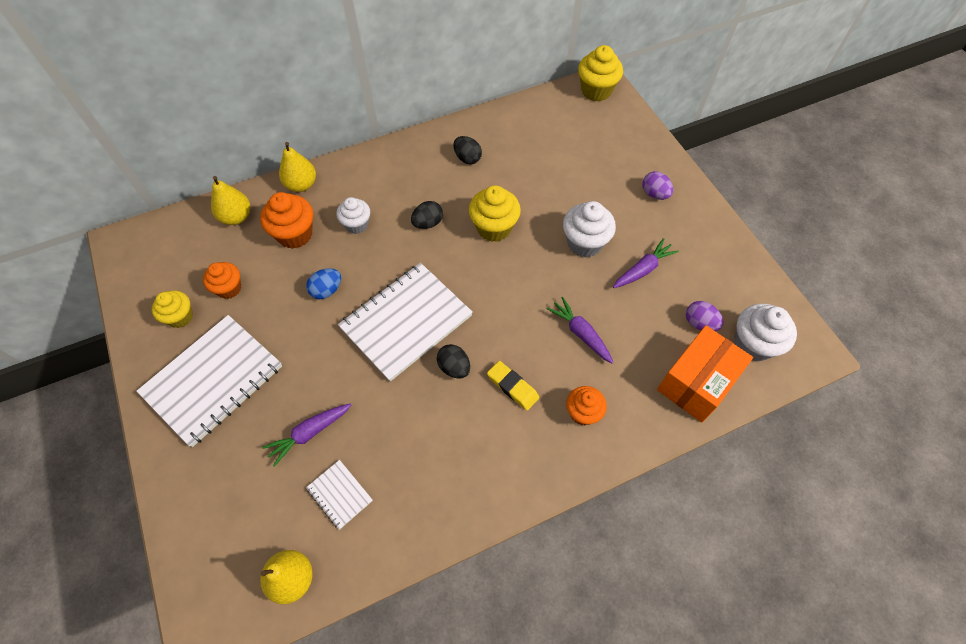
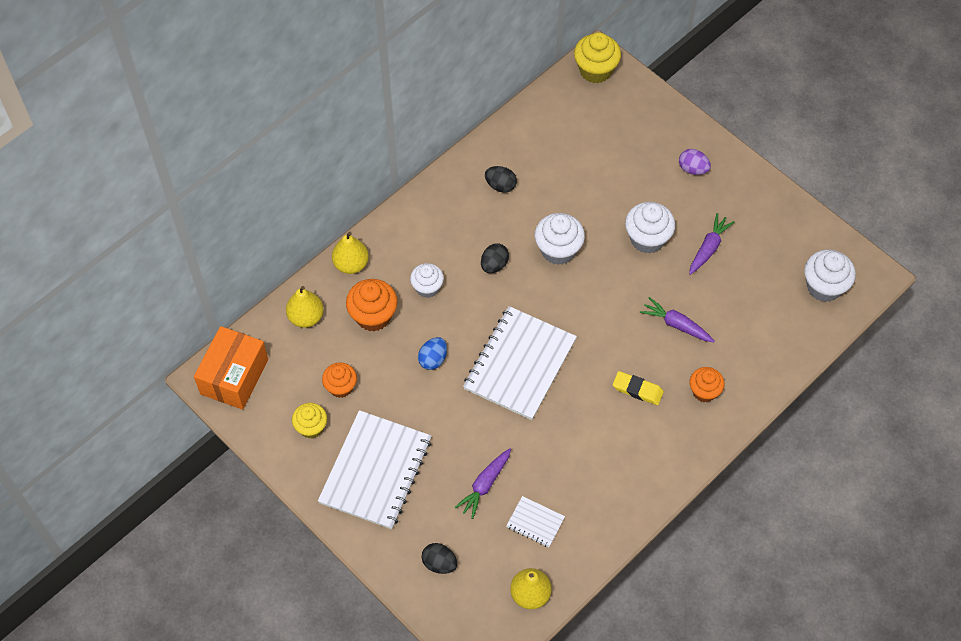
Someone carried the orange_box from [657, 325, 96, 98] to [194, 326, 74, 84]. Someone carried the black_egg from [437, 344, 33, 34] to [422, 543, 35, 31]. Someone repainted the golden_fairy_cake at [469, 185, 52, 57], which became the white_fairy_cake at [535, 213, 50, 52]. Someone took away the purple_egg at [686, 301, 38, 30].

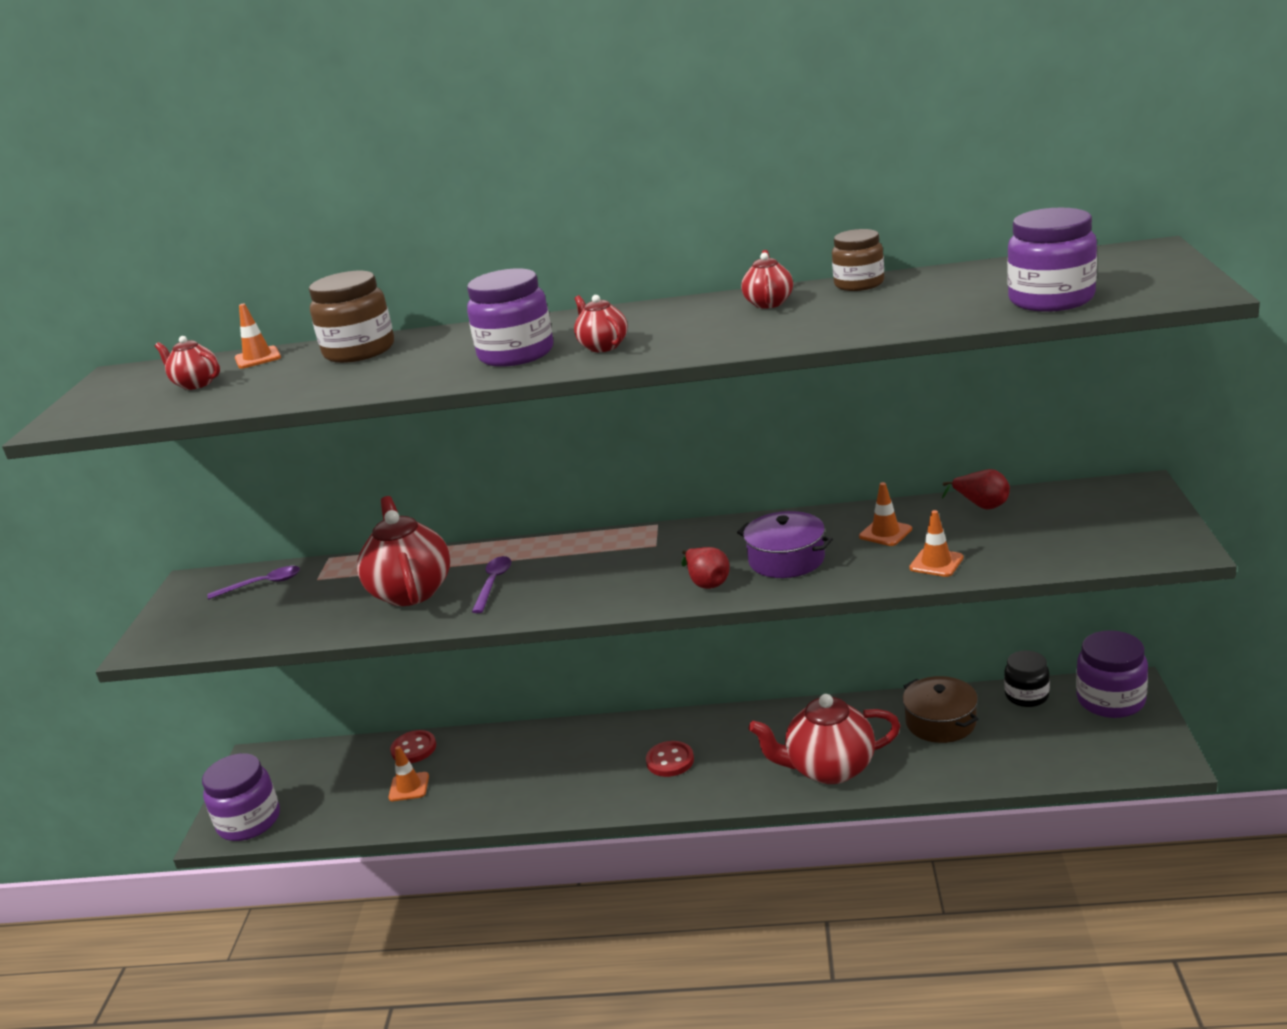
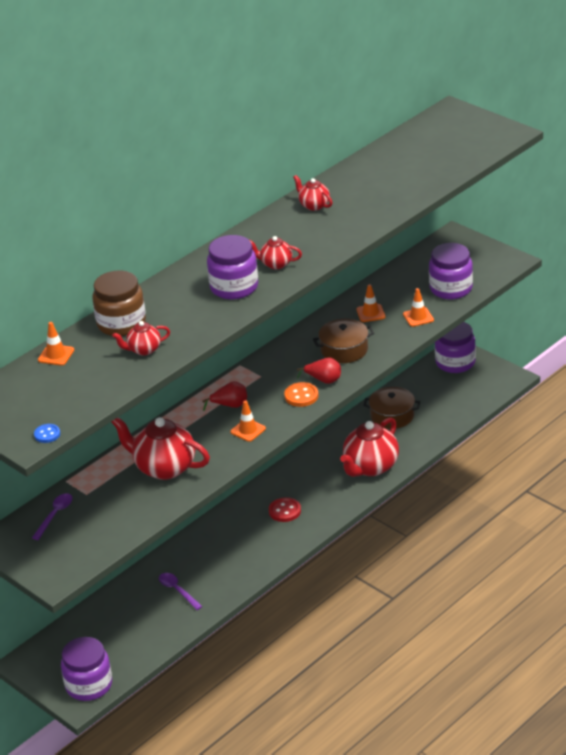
Someone put down the royal_blue_button at [34, 424, 26, 19]. Someone carried the scarlet_china_teapot from [155, 336, 65, 54] to [112, 321, 58, 35]. Someone carried the purple_spoon from [472, 556, 39, 57] to [159, 573, 44, 37]. Someone carried the scarlet_pear from [942, 469, 68, 41] to [202, 381, 45, 30]. Someone carried the orange_traffic_cone from [388, 746, 41, 55] to [230, 400, 36, 42]. Someone put down the orange_button at [284, 382, 35, 25]. Someone repainted the purple_cooking_pot at [737, 511, 96, 67], which became the russet_cooking_pot at [313, 319, 61, 44]. Someone carried the purple_jam_jar from [1007, 208, 90, 104] to [429, 243, 44, 56]. Someone took away the scarlet_button at [390, 730, 46, 33]. Someone took away the russet_jam_jar at [832, 229, 52, 62]. Someone took away the black_jam_jar at [1004, 650, 46, 57].

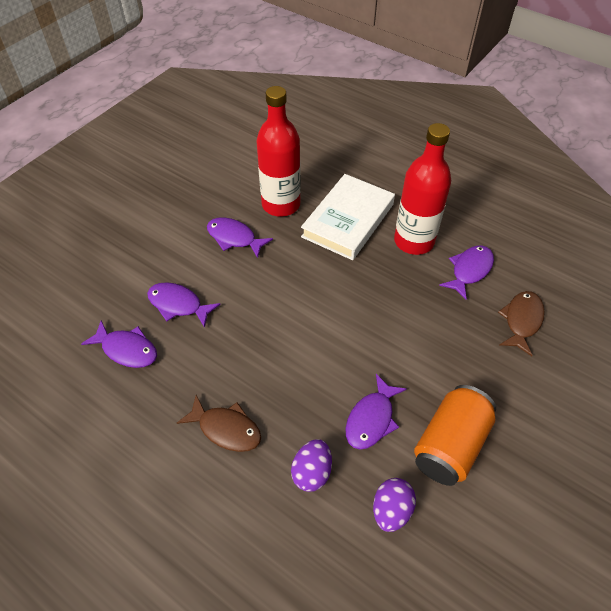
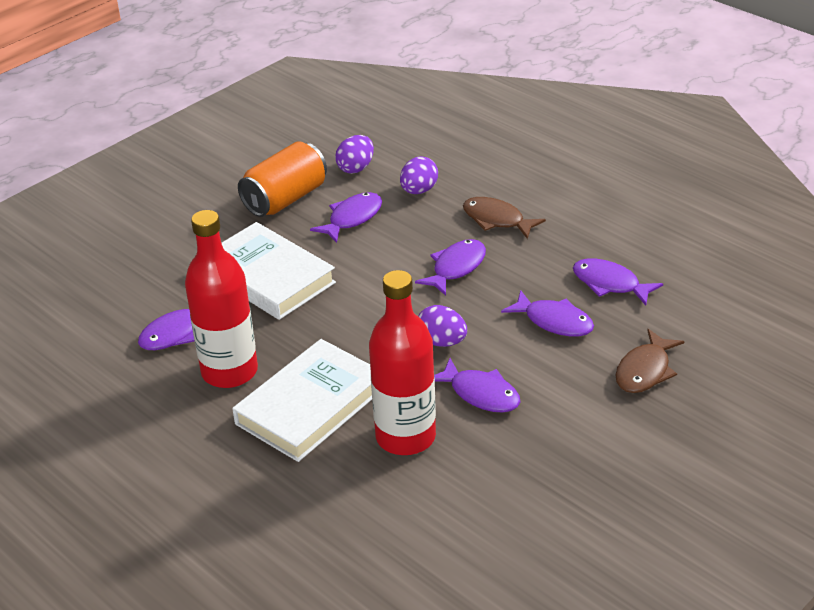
Someone put down the white_hardcover at [222, 222, 114, 98]. Someone put down the purple_fish_figure at [415, 239, 71, 56]. Someone put down the purple_egg at [418, 305, 49, 42]. Someone carried the russet_fish_figure from [498, 291, 47, 65] to [615, 329, 69, 64].

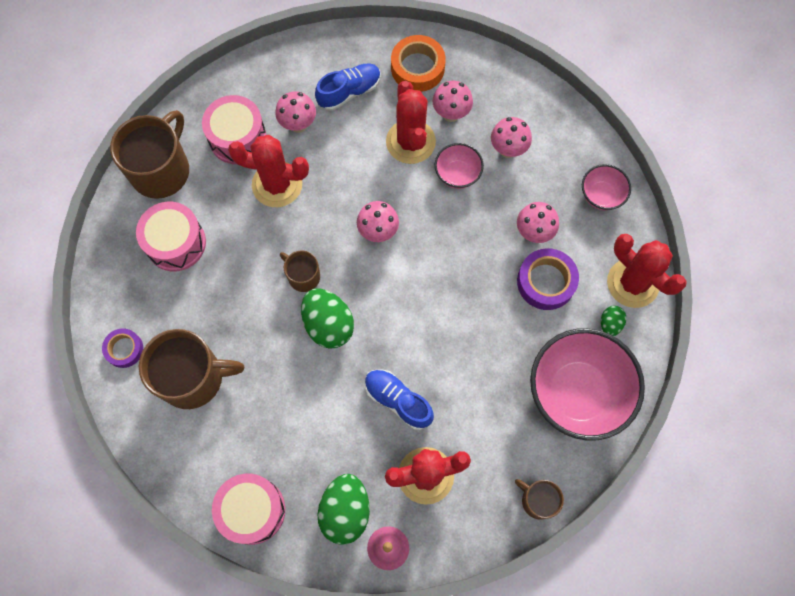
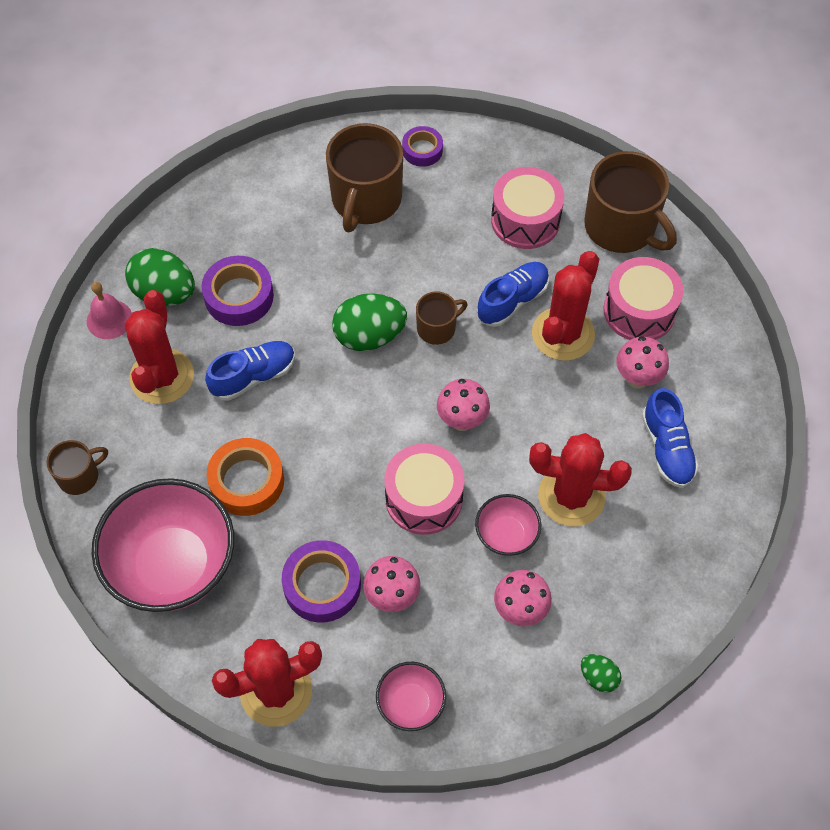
Someone put down the purple_sticky_tape at [201, 256, 73, 70]. Someone carried the orange_sticky_tape from [391, 35, 55, 57] to [207, 438, 77, 78]. Someone carried the rosy_snare_drum from [212, 474, 73, 71] to [384, 444, 80, 91]. Someone put down the royal_blue_lace-up_shoe at [476, 262, 73, 65]. Someone carried the leaf-green_egg from [601, 306, 25, 30] to [581, 654, 40, 39]. Someone took away the rosy_fungus at [433, 81, 40, 41].

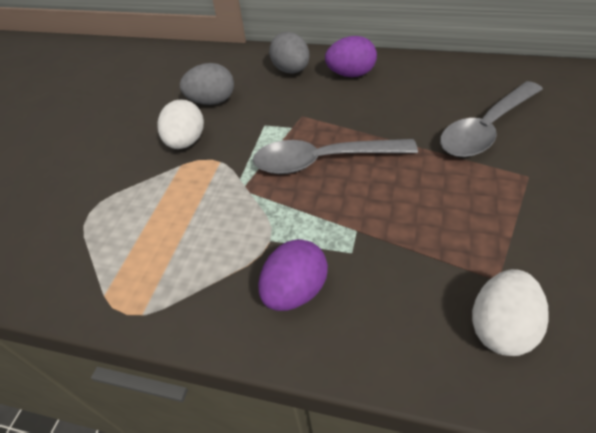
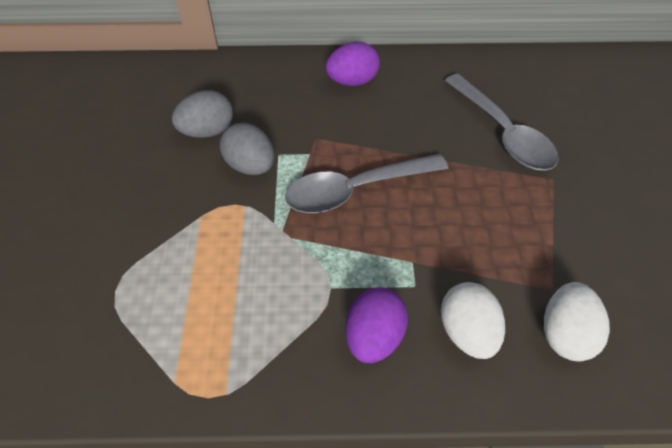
Someone carried the gray_egg from [269, 32, 41, 41] to [220, 123, 55, 52]. Someone carried the white_egg from [157, 100, 47, 49] to [441, 282, 64, 77]. Someone rotated the gray_spoon at [440, 81, 103, 76] by 60 degrees counterclockwise.

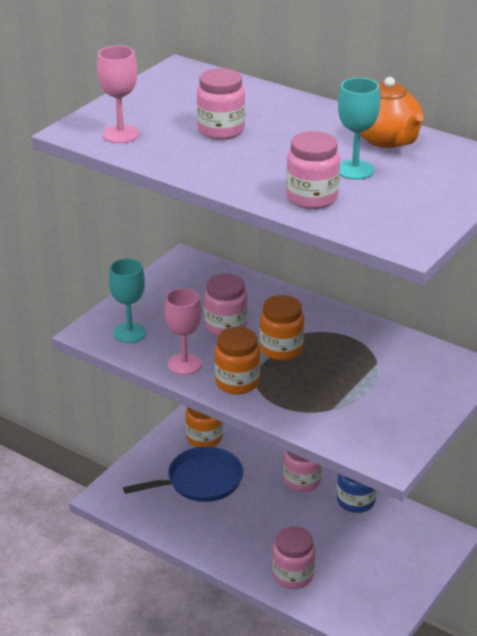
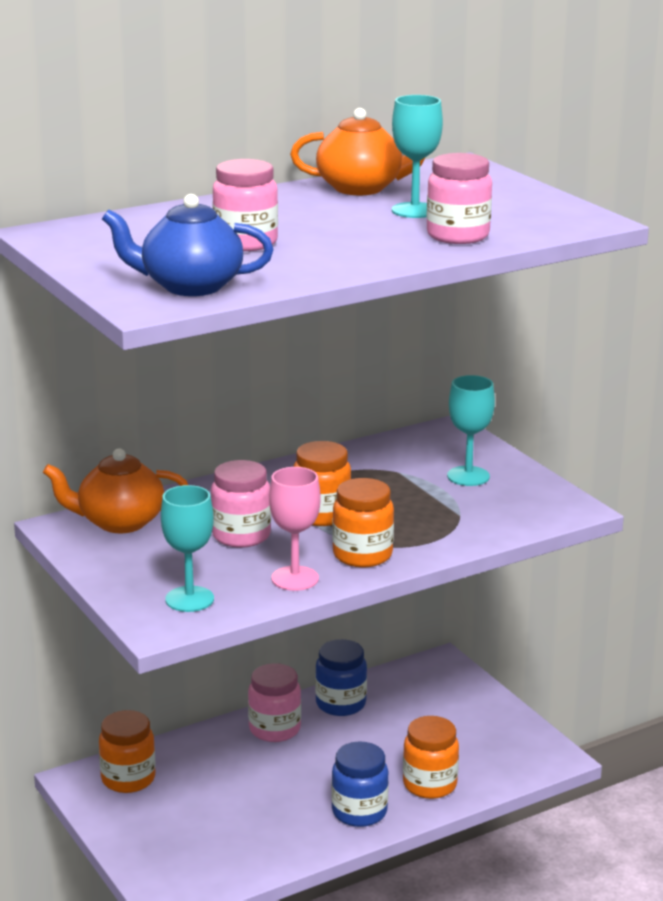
Someone put down the orange_china_teapot at [43, 448, 145, 85]. Someone swapped the rosy_chalice at [97, 46, 42, 97] for the royal_blue_china_teapot at [102, 194, 171, 102]. Someone put down the royal_blue_jam_jar at [331, 742, 58, 85]. Someone repainted the rosy_jam_jar at [272, 526, 43, 63], which became the orange_jam_jar at [403, 716, 56, 83]. Someone put down the aqua_chalice at [447, 375, 48, 111]. Someone took away the royal_blue_frying_pan at [123, 447, 120, 55].

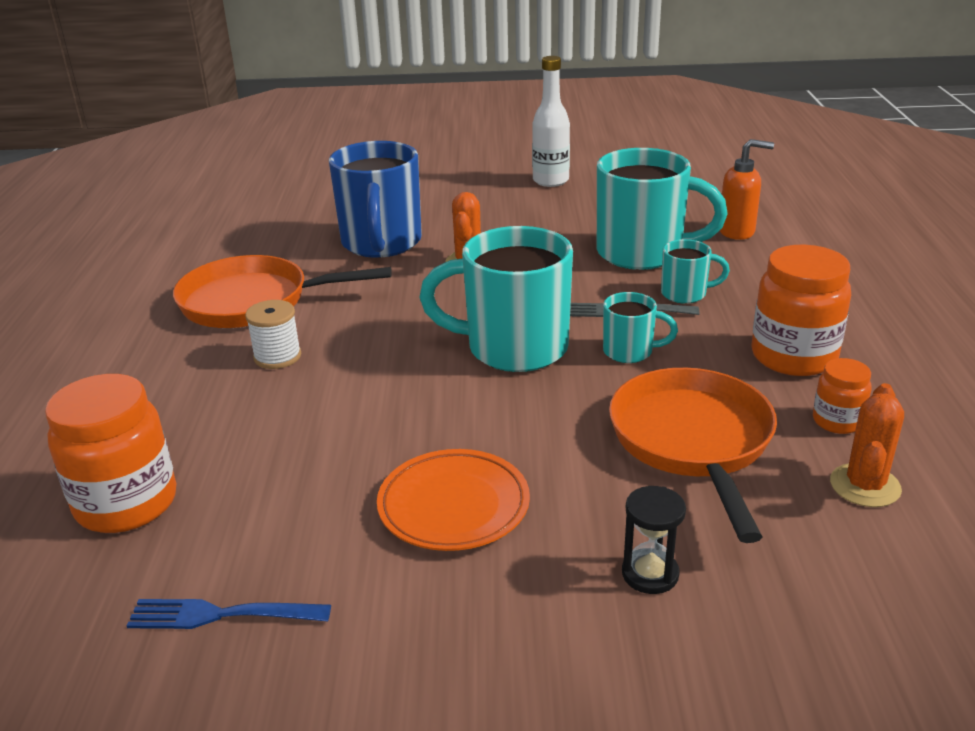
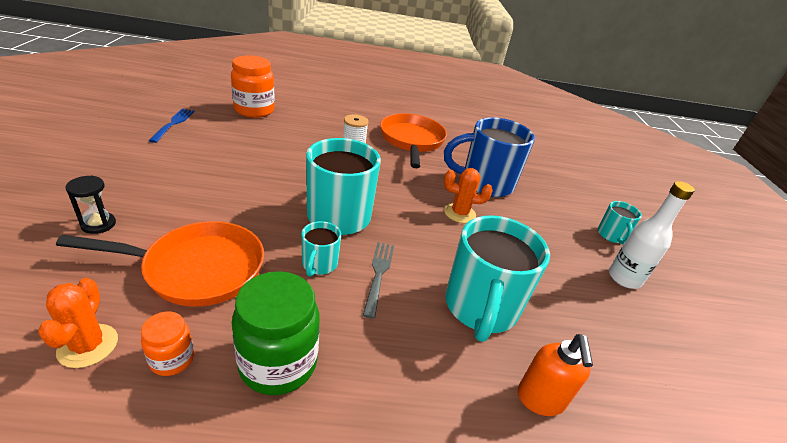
Someone rotated the orange_cactus at [830, 383, 74, 124] by 60 degrees clockwise. Someone repainted the orange_jam_jar at [752, 245, 99, 131], which became the leaf-green_jam_jar at [232, 271, 88, 124]. Someone carried the aqua_mug from [661, 239, 69, 65] to [598, 201, 44, 43]. Someone took away the orange_dinner_plate at [377, 449, 153, 102].

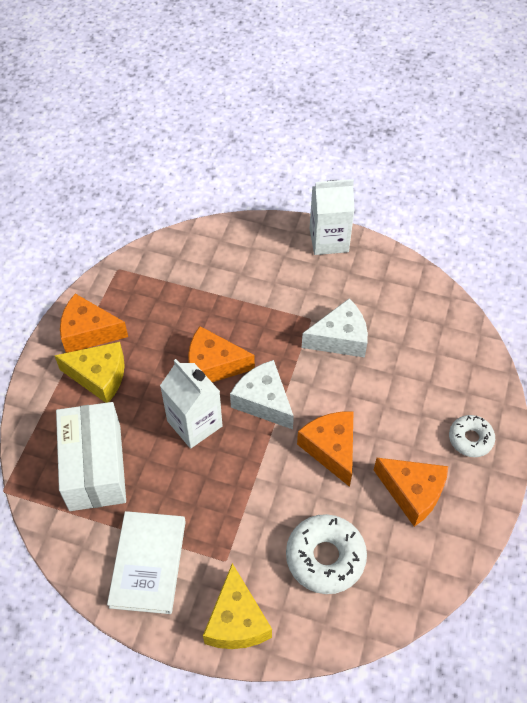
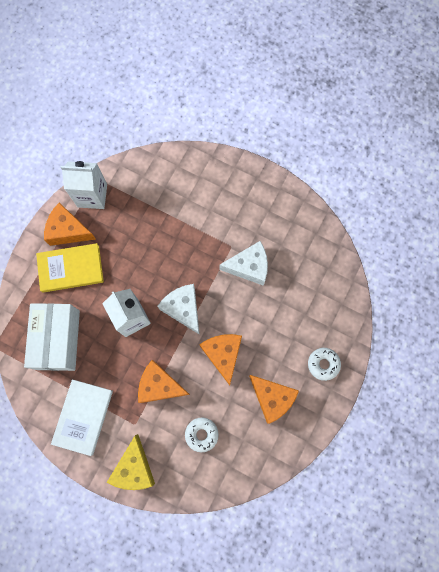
Someone swapped the golden_cheese_wedge at [54, 342, 71, 61] for the golden_hardcover at [36, 243, 68, 50]. Someone carried the white_carton from [310, 179, 45, 76] to [60, 161, 47, 48]. Someone carried the orange_cheese_wedge from [188, 326, 67, 56] to [138, 360, 52, 43]. Someone scaled the white_donut at [286, 514, 81, 80] by 0.61.

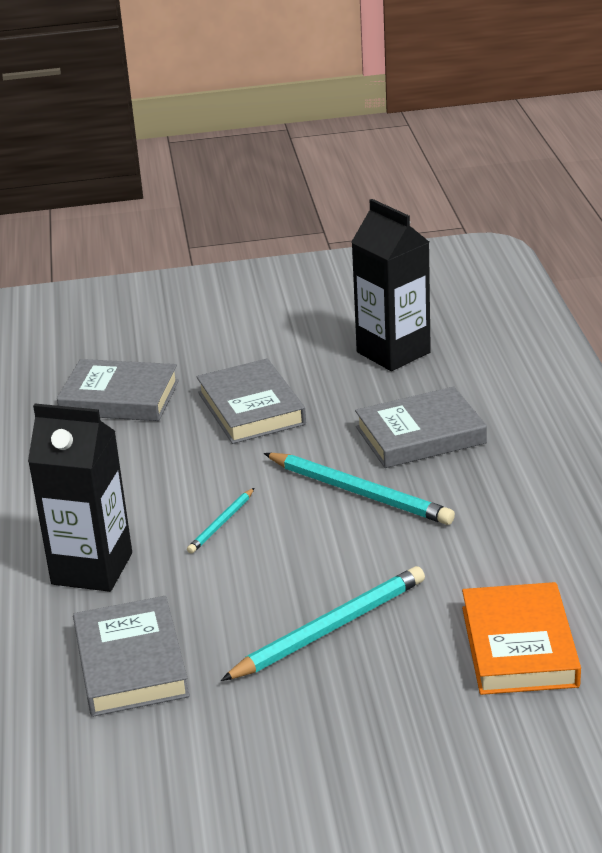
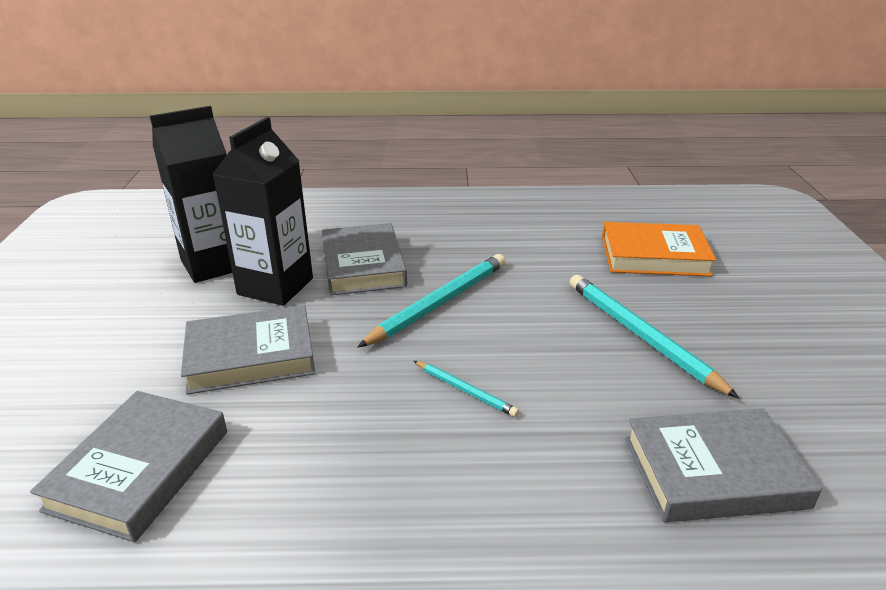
Someone carried the black_carton from [28, 404, 104, 188] to [213, 117, 100, 189].

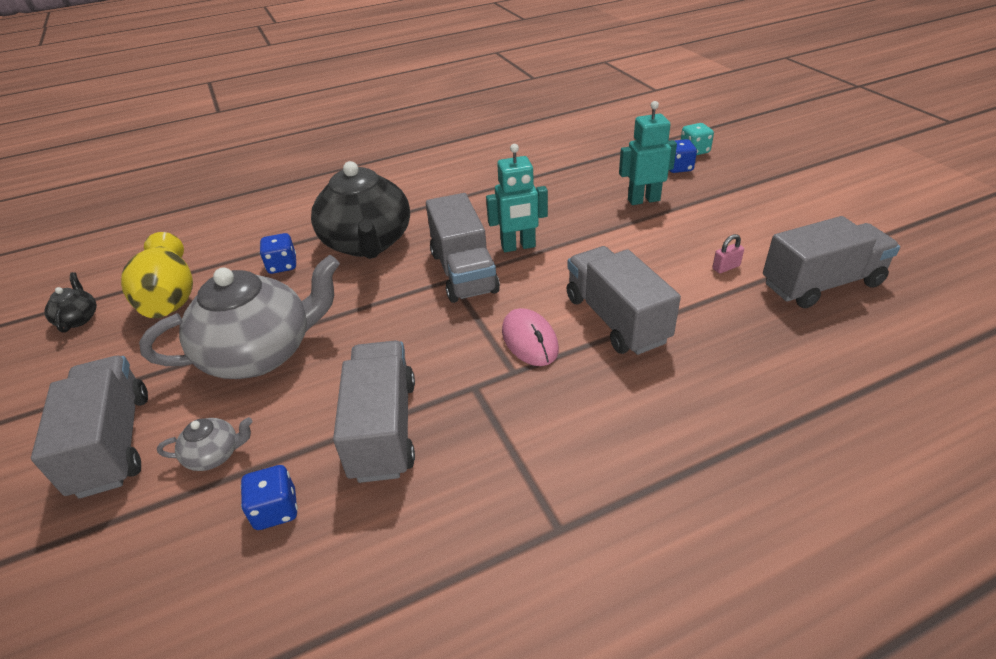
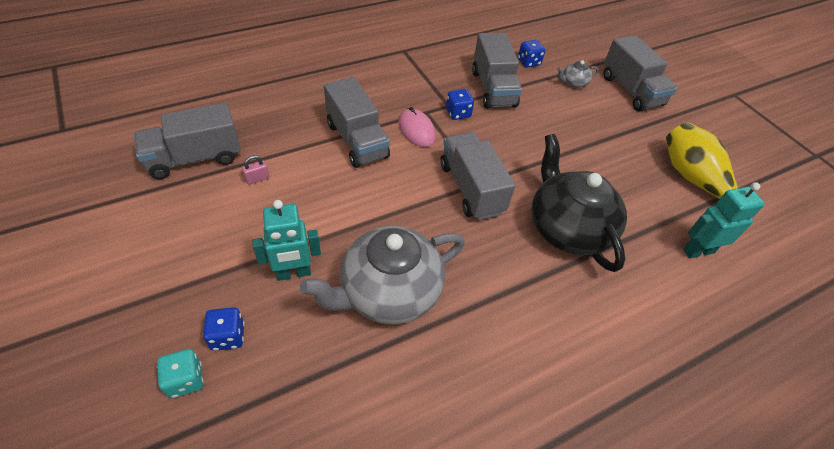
Someone carried the gray_china_teapot from [139, 255, 201, 124] to [300, 226, 165, 99]. Someone carried the royal_blue_die from [260, 233, 36, 41] to [446, 89, 28, 31]. Someone carried the aqua_robot from [486, 144, 62, 108] to [683, 182, 82, 76]. Someone took away the black_china_teapot at [44, 272, 53, 61].

